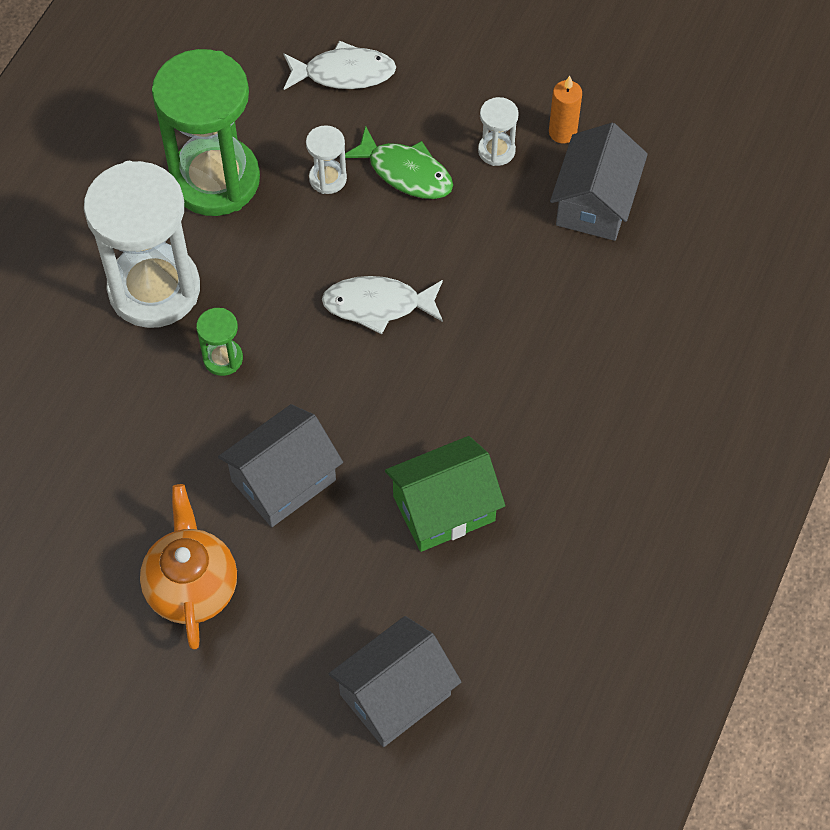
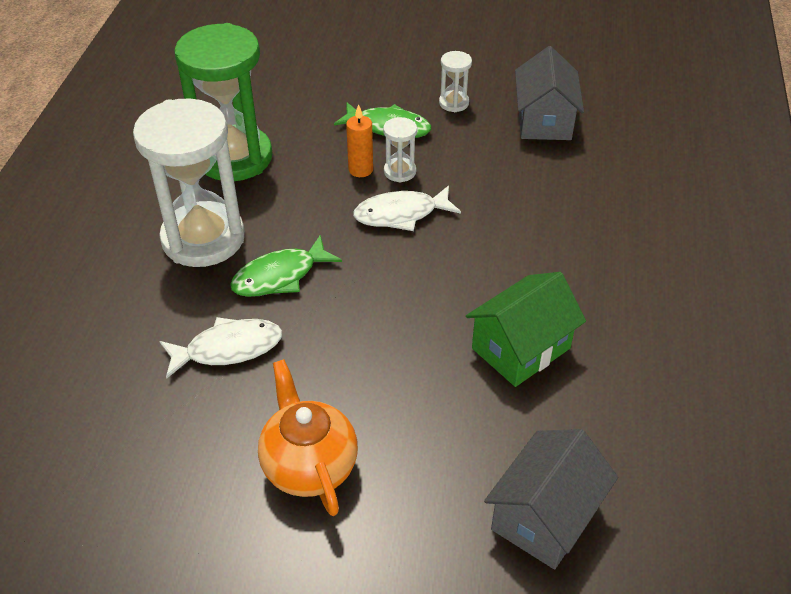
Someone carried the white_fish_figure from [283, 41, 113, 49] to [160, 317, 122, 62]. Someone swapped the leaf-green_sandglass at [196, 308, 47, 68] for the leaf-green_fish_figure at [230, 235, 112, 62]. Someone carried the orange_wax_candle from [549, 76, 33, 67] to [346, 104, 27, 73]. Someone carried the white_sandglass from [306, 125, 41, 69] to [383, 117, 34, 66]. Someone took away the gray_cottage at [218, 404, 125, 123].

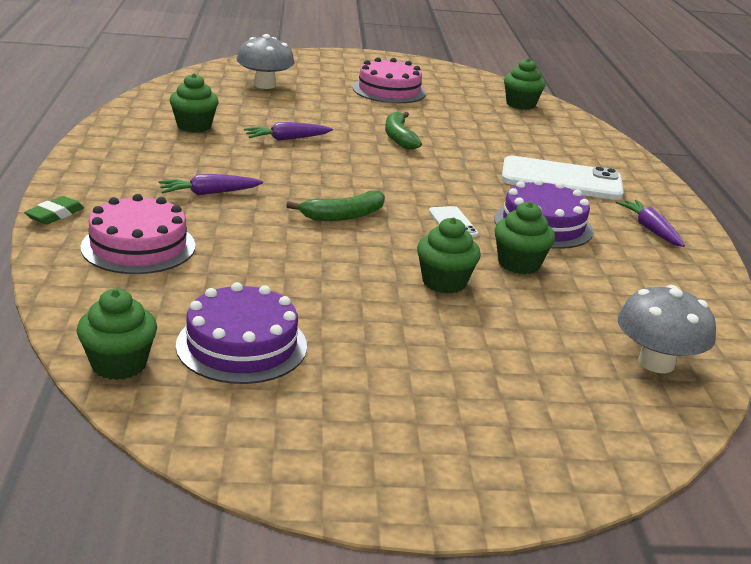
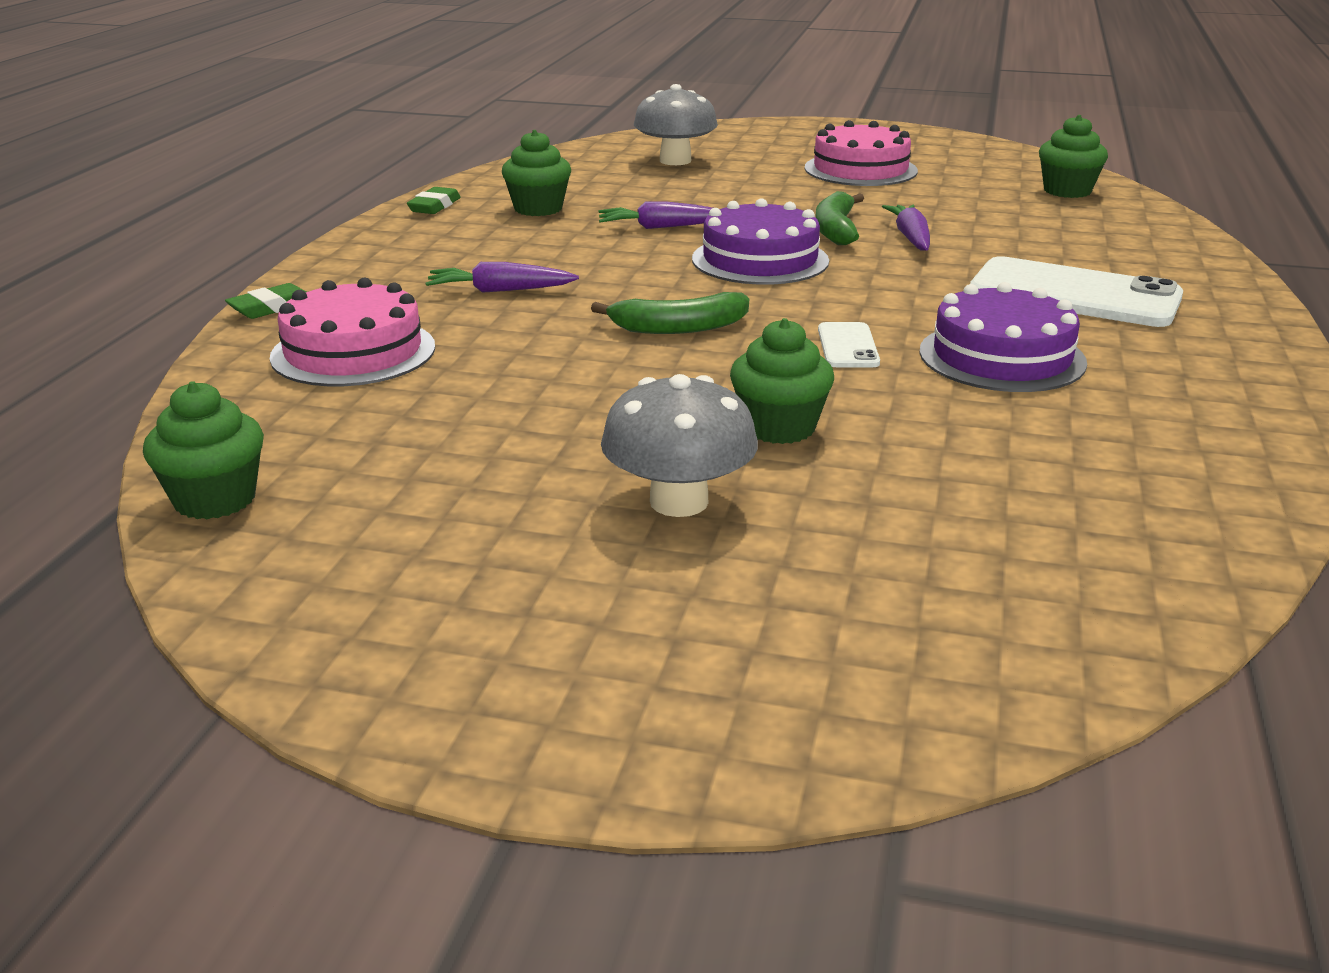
Someone put down the leaf-green_pencil_eraser at [407, 187, 54, 27]. Someone carried the gray_fungus from [618, 285, 98, 88] to [601, 374, 157, 143]. Someone carried the purple_layer_cake from [176, 282, 131, 102] to [692, 198, 137, 87]. Someone carried the purple_carrot from [616, 200, 69, 47] to [882, 205, 48, 46]. Someone took away the leaf-green_fairy_cake at [494, 202, 61, 72].

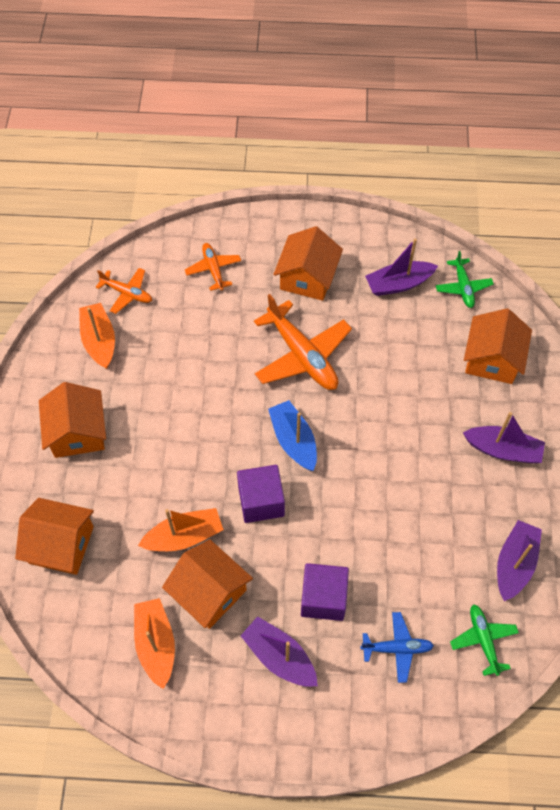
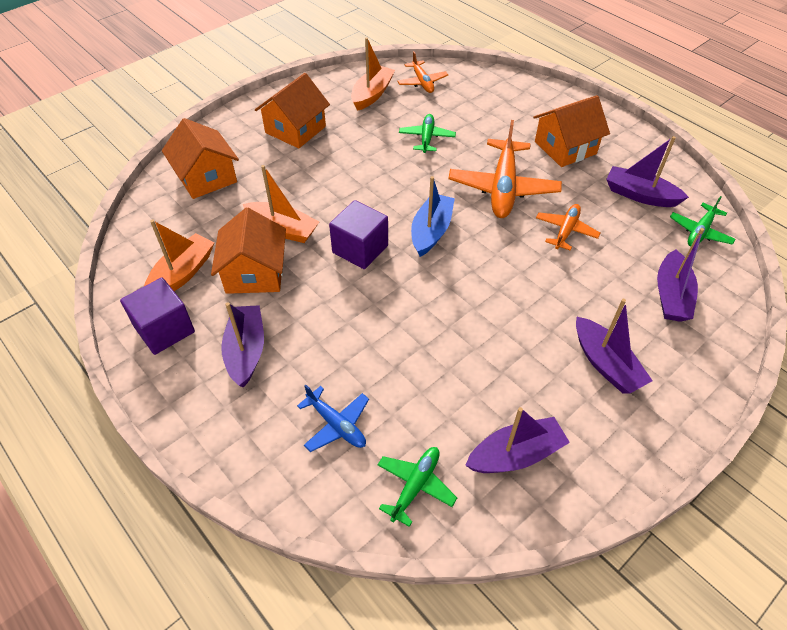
Someone carried the purple_solid_cube from [301, 563, 48, 58] to [120, 278, 75, 77]. Someone put down the leaf-green_plane at [399, 114, 57, 39]. Someone carried the orange_plane from [185, 243, 56, 48] to [536, 204, 64, 47]. Someone swapped the orange_cottage at [464, 309, 68, 75] for the purple_toy_boat at [657, 228, 47, 94].

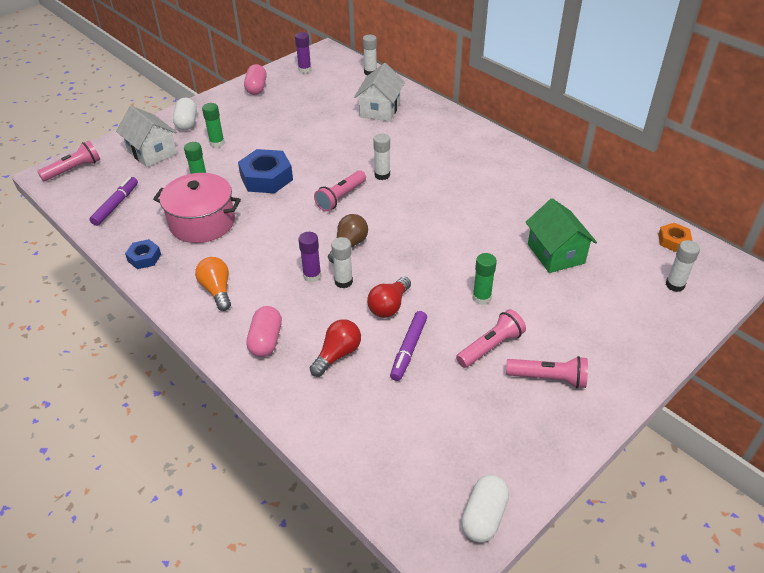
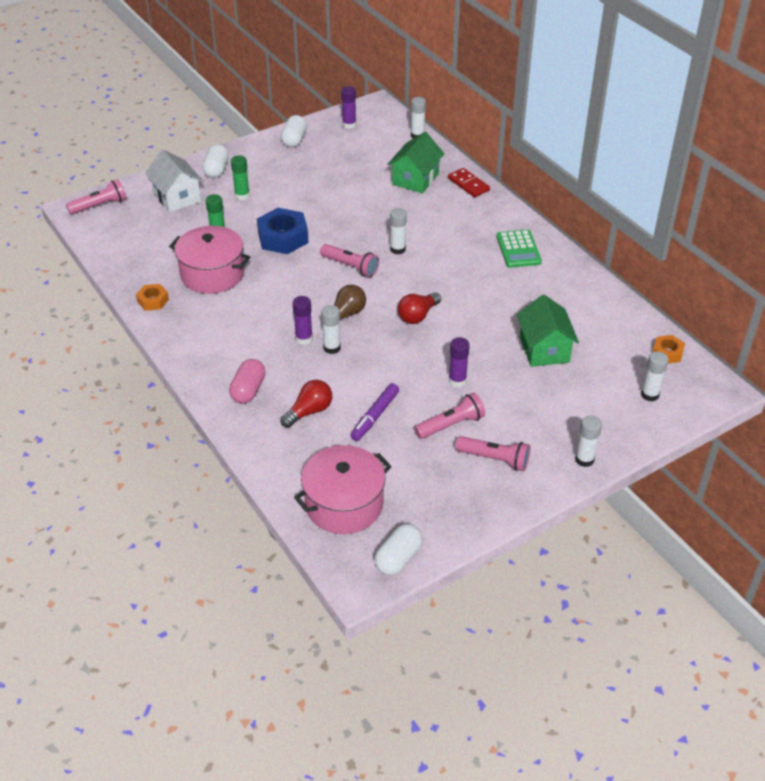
Someone repainted the royal_blue_nut at [125, 239, 36, 30], which became the orange_nut at [136, 284, 33, 27]. Someone repainted the rosy_pill at [244, 64, 23, 31], which became the white_pill at [281, 115, 26, 33]. Someone put down the rosy_cooking_pot at [294, 445, 98, 89]. Someone rotated the rosy_pocket_torch at [314, 170, 52, 42] by 105 degrees counterclockwise. Someone repainted the white_cottage at [354, 63, 51, 59], which became the leaf-green_cottage at [387, 132, 57, 61]. Someone carried the scarlet_lightbulb from [367, 277, 44, 41] to [398, 292, 43, 32]. Someone put down the scarlet_domino at [448, 168, 42, 29]. Someone repainted the leaf-green_glue_stick at [472, 253, 25, 52], which became the purple_glue_stick at [449, 337, 21, 50]. Someone put down the leaf-green_calculator at [496, 230, 46, 38]. Someone put down the white_glue_stick at [575, 416, 27, 51]. Someone took away the purple_marker at [90, 177, 48, 49]. Someone took away the orange_lightbulb at [195, 257, 36, 54].

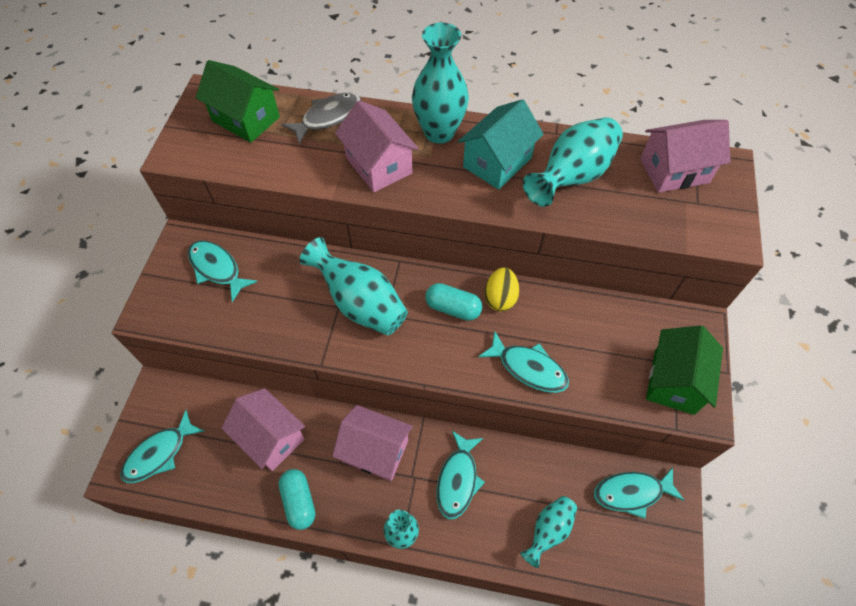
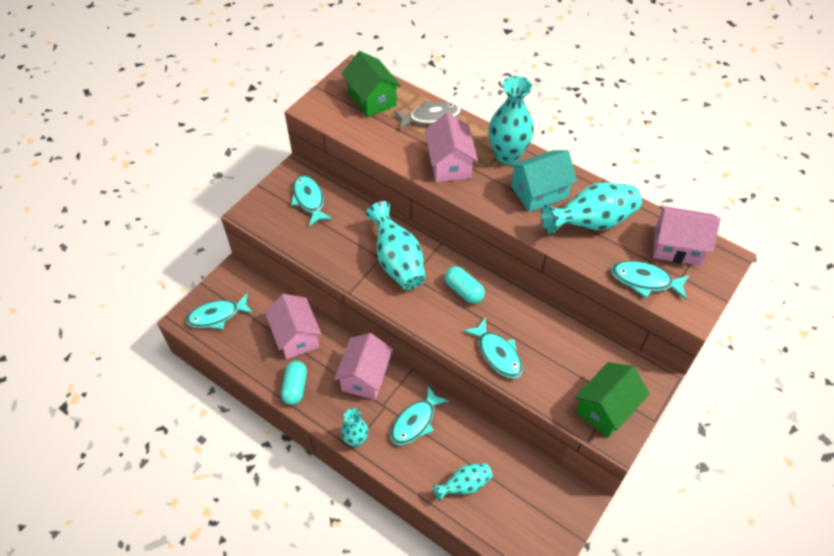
Someone rotated the rosy_cottage at [332, 405, 81, 76] by 60 degrees clockwise. Someone carried the aqua_fish_figure from [594, 467, 91, 52] to [611, 261, 78, 38]. Someone took away the golden_egg at [484, 267, 35, 44].

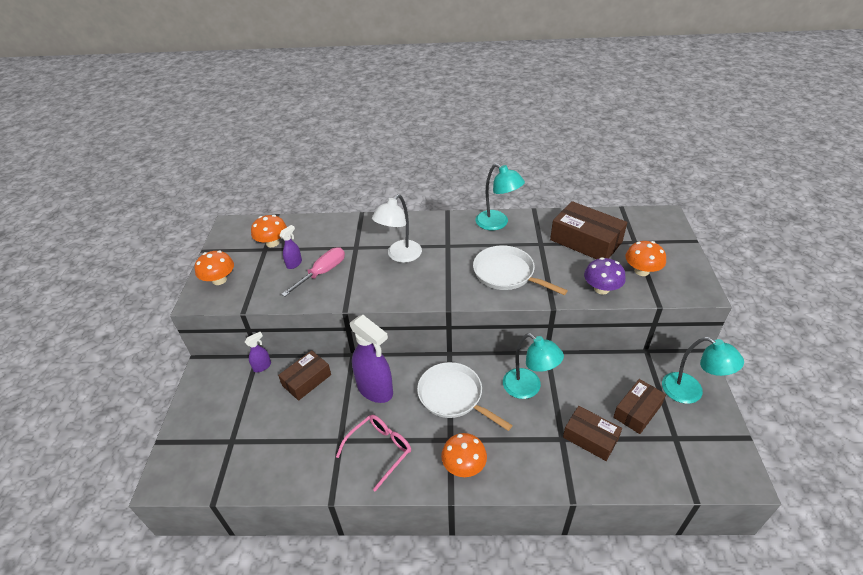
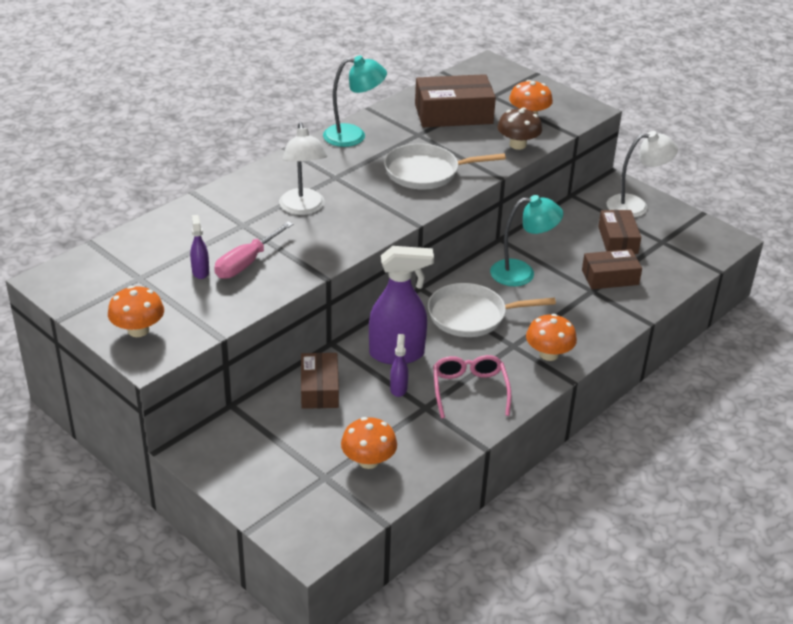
Someone rotated the rosy_hand_screwdriver at [281, 247, 64, 50] by 135 degrees counterclockwise. Someone carried the orange_fungus from [251, 215, 36, 32] to [341, 417, 56, 52]. Someone carried the purple_spray_bottle from [245, 332, 26, 40] to [390, 334, 18, 63]. Someone repainted the purple_fungus at [584, 257, 42, 38], which became the russet_fungus at [497, 107, 45, 43]. Someone repainted the aqua_lamp at [662, 337, 82, 67], which became the white_lamp at [606, 131, 72, 86].

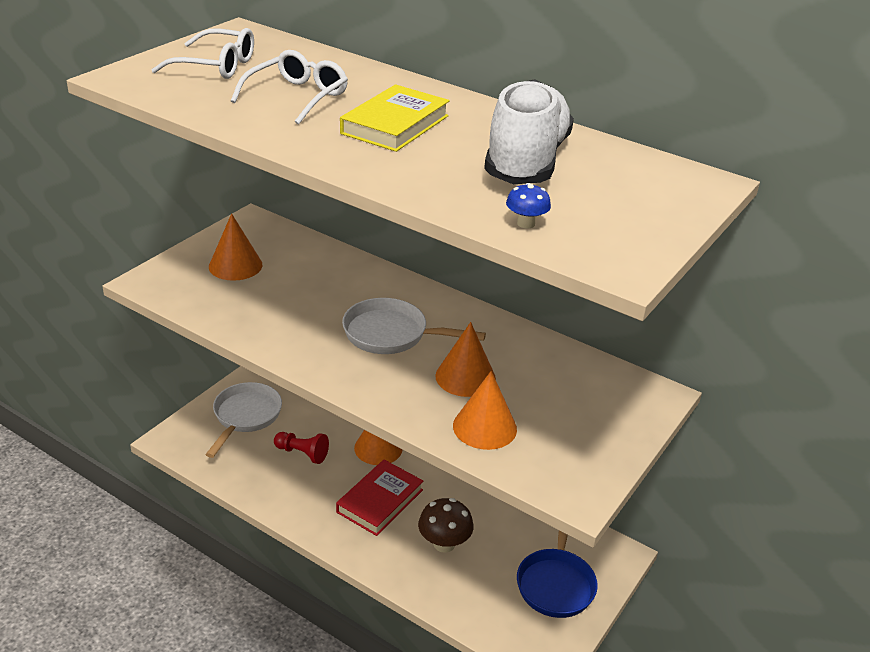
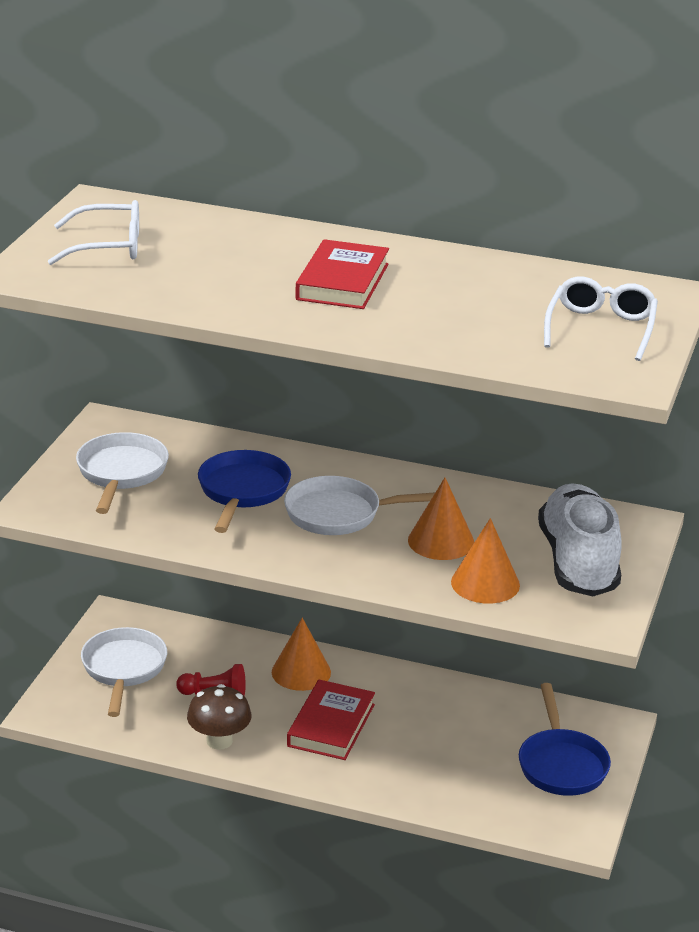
Someone swapped the orange_solid_cone at [209, 213, 53, 68] for the white_frying_pan at [76, 432, 93, 82]. Someone carried the russet_fungus from [418, 498, 56, 55] to [187, 684, 65, 66]. Someone put down the royal_blue_frying_pan at [198, 450, 93, 83]. Someone repainted the golden_hardcover at [340, 84, 110, 68], which became the scarlet_hardcover at [295, 239, 94, 70]. Someone carried the white_lace-up_shoe from [484, 79, 90, 105] to [538, 483, 84, 113]. Someone carried the white_spectacles from [231, 50, 117, 75] to [544, 277, 114, 84]. Someone took away the royal_blue_fungus at [506, 183, 45, 46].

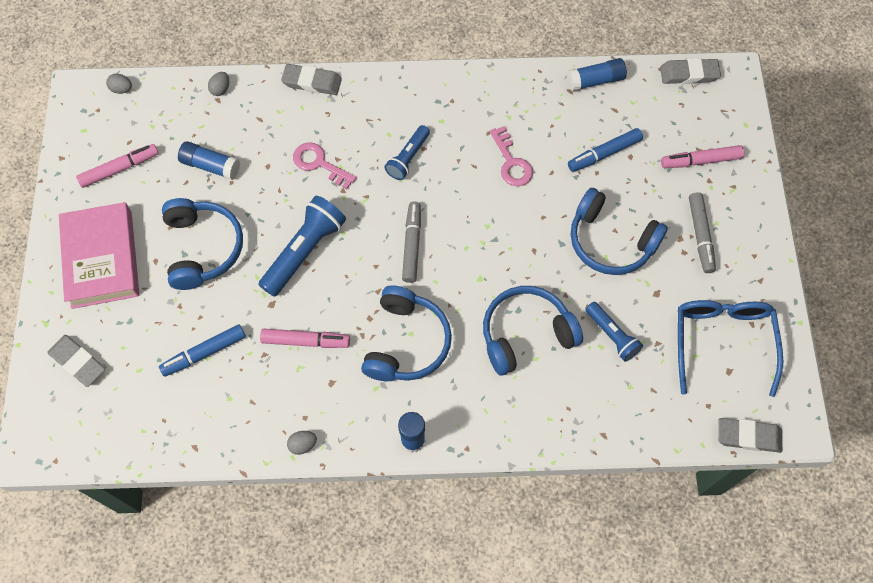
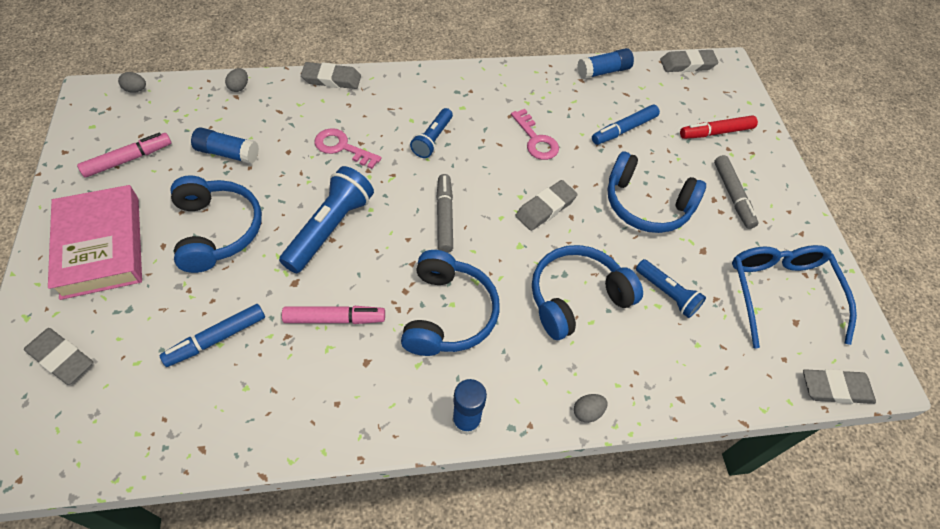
Someone put down the gray_pencil_eraser at [515, 180, 63, 51]. Someone carried the gray_egg from [287, 431, 30, 24] to [574, 394, 33, 29]. Someone repainted the rosy_marker at [661, 145, 83, 23], which became the scarlet_marker at [680, 115, 78, 24].

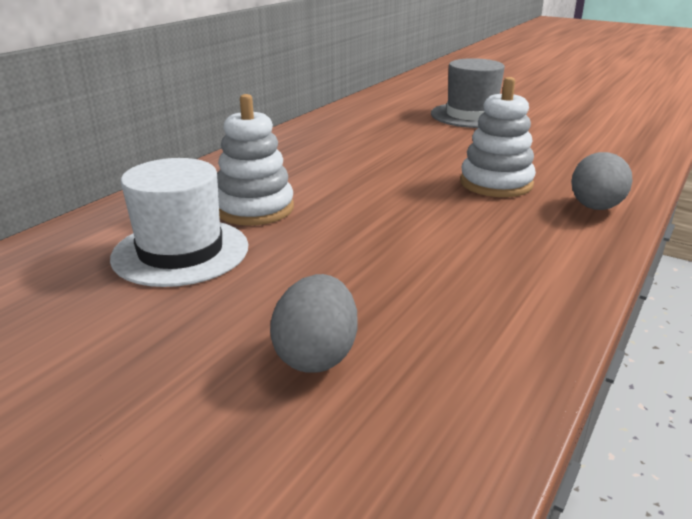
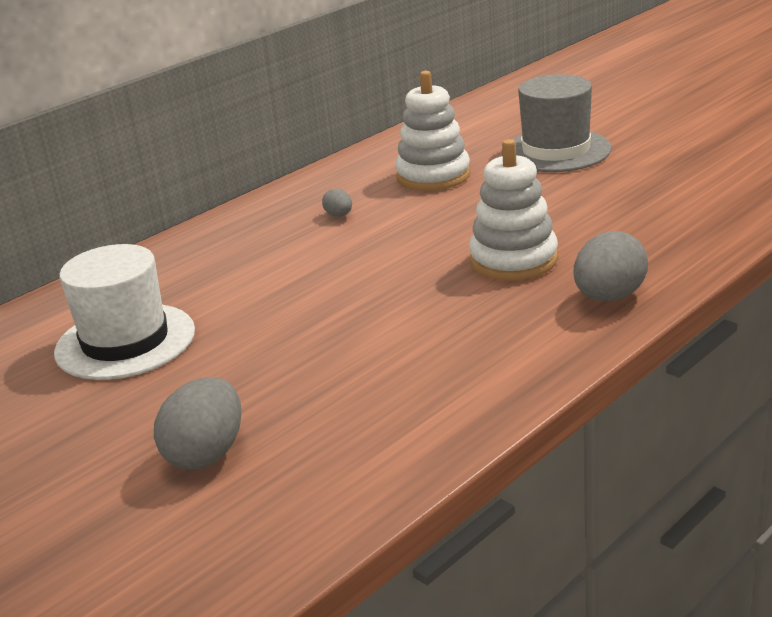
Someone put down the gray_egg at [322, 189, 30, 28]. Someone carried the white_stacking_toy from [217, 94, 77, 132] to [395, 71, 76, 120].

